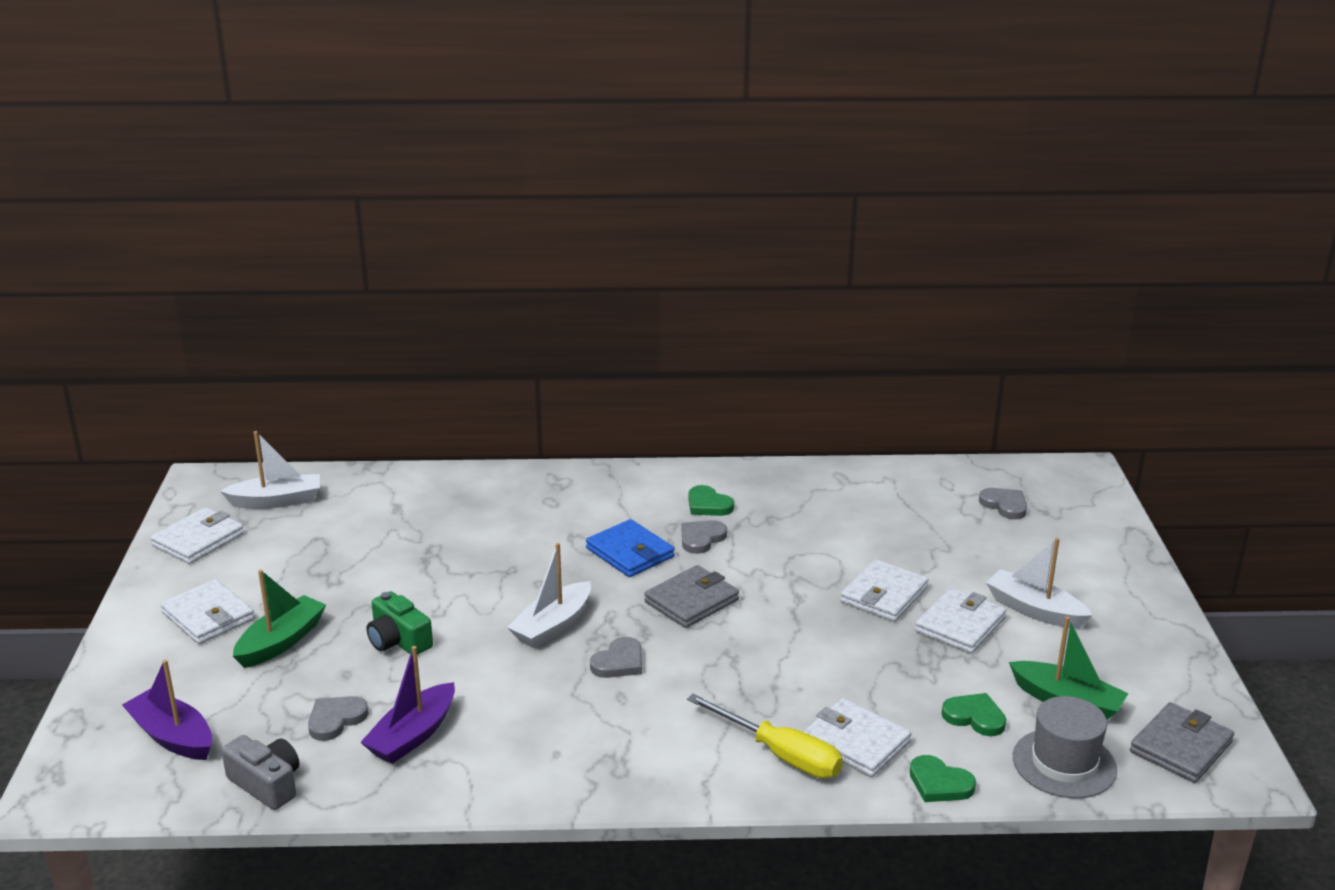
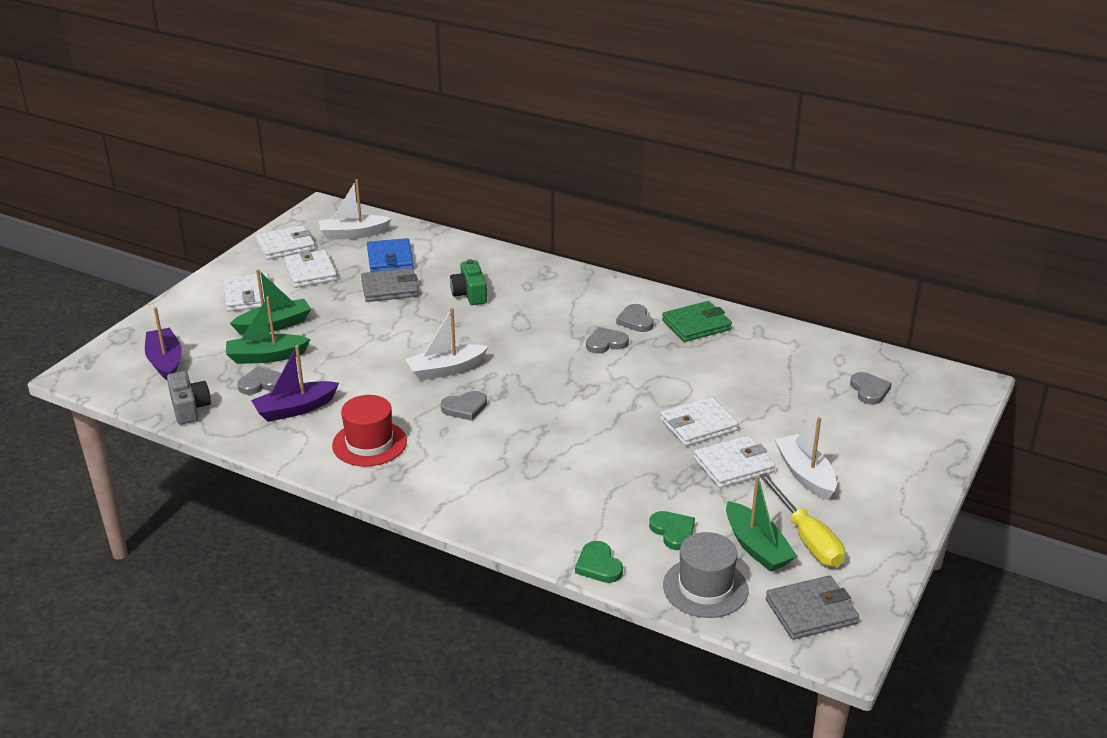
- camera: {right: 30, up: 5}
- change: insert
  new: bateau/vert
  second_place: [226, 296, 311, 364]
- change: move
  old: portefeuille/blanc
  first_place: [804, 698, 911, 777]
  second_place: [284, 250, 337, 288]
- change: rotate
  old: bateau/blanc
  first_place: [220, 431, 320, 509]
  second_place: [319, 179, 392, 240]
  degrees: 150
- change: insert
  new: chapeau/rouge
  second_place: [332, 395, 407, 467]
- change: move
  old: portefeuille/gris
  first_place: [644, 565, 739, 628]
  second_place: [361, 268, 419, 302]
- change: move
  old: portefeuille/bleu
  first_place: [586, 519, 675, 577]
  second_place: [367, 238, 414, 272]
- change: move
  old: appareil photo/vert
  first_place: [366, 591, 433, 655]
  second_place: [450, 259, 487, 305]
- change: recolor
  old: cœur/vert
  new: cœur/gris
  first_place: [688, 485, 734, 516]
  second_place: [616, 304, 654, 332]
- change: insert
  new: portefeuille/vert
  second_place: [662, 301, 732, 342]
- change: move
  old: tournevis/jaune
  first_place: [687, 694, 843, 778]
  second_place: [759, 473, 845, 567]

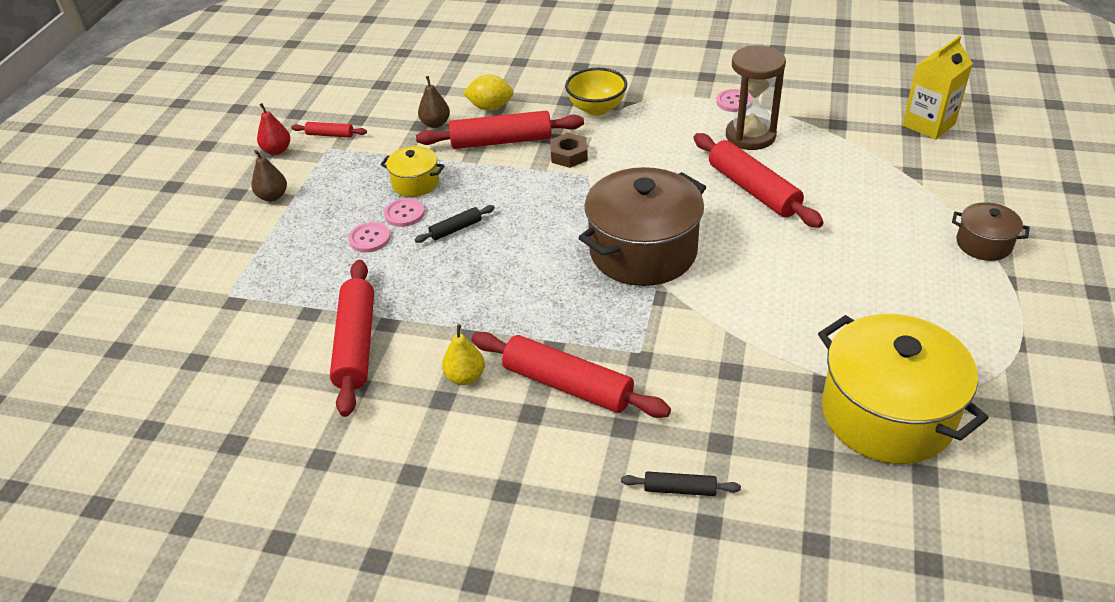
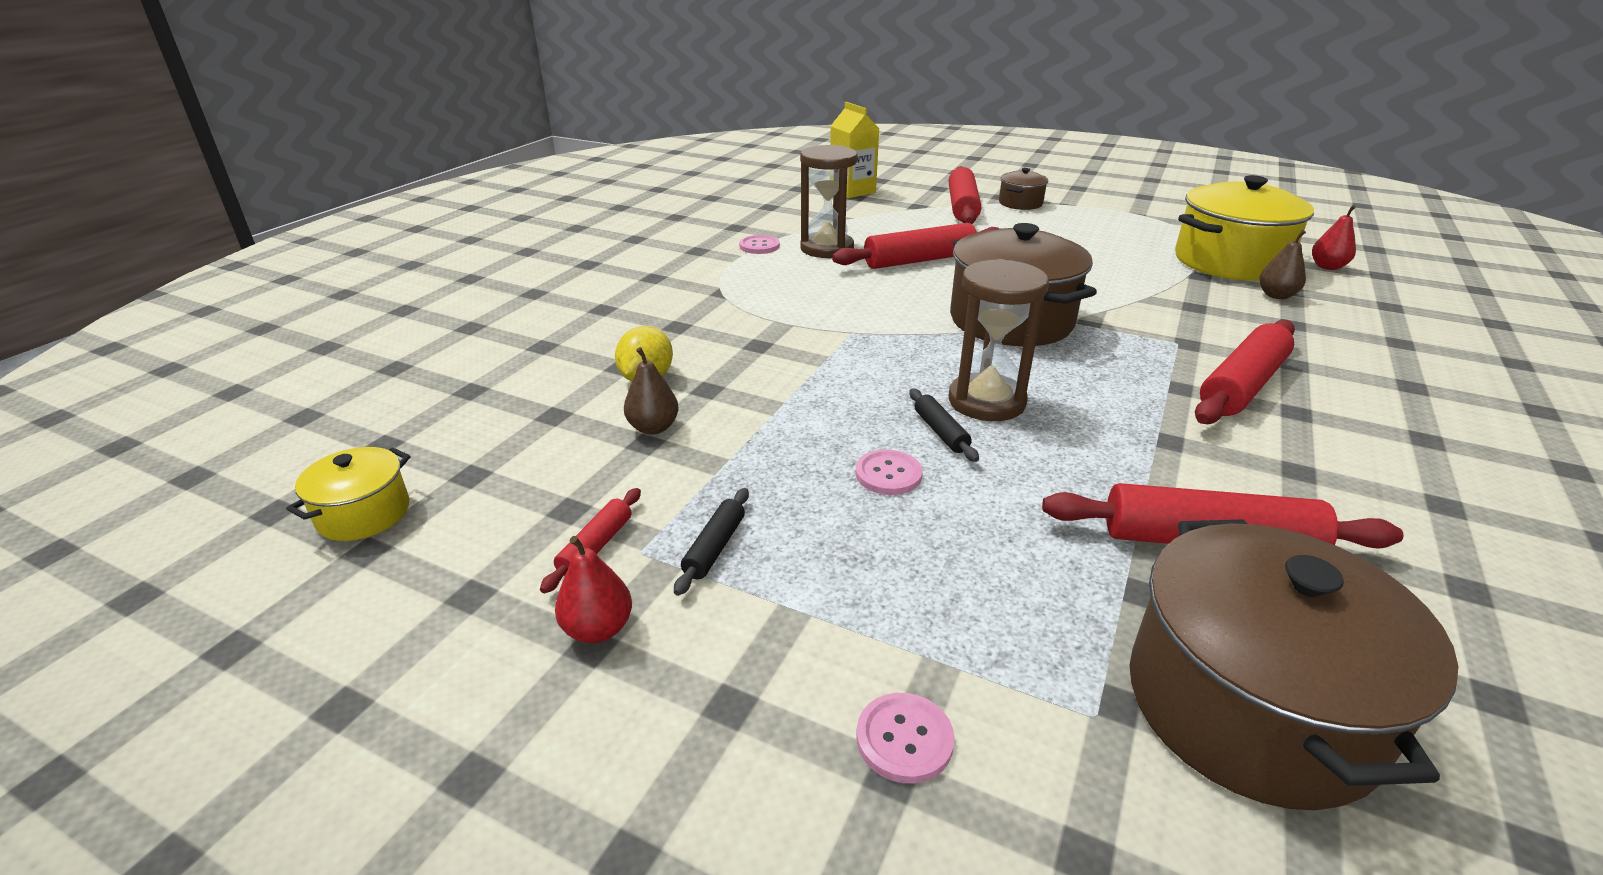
- camera: {right: -80, up: -10}
- change: move
  old: marmite/jaune
  first_place: [381, 146, 445, 197]
  second_place: [286, 447, 410, 541]
- change: move
  old: rouleau à pâtisserie/noir
  first_place: [621, 471, 741, 496]
  second_place: [674, 488, 749, 596]
- change: move
  old: bouton/rose
  first_place: [348, 222, 391, 252]
  second_place: [856, 693, 955, 783]
- change: insert
  new: sablier/marron
  second_place: [948, 259, 1049, 421]
- change: move
  old: rouleau à pâtisserie/rouge
  first_place: [416, 111, 584, 149]
  second_place: [949, 166, 981, 224]
- change: insert
  new: marmite/marron
  second_place: [1130, 519, 1459, 810]
- change: move
  old: poire/marron
  first_place: [251, 150, 287, 202]
  second_place: [1260, 230, 1306, 299]
- change: insert
  new: poire/rouge
  second_place: [1312, 205, 1356, 270]
- change: delete
  old: poire/jaune
  first_place: [442, 324, 485, 385]
- change: delete
  old: écrou/marron
  first_place: [550, 133, 588, 168]
- change: delete
  old: bol/jaune
  first_place: [565, 68, 627, 116]

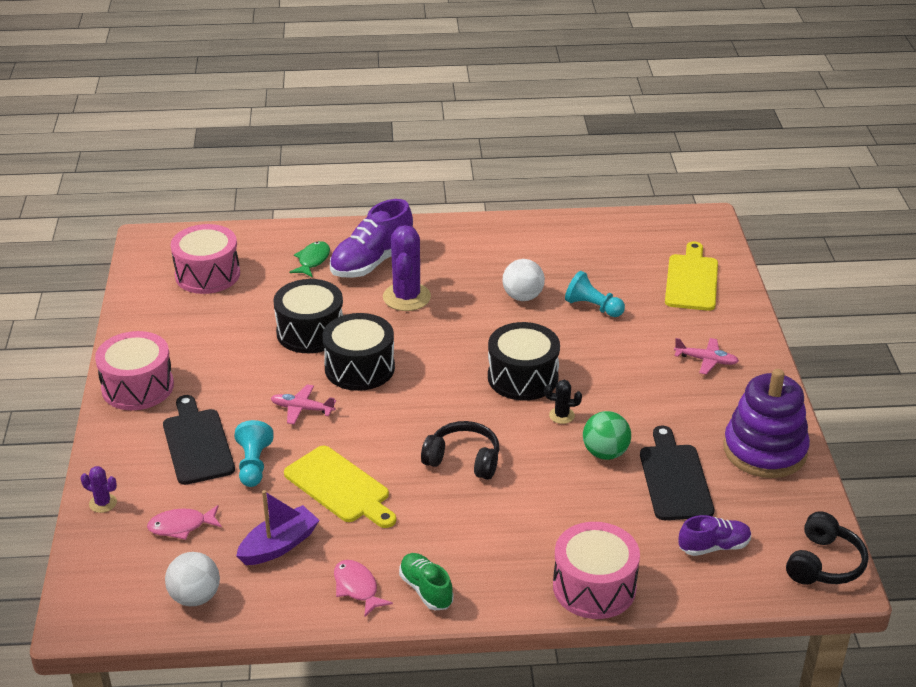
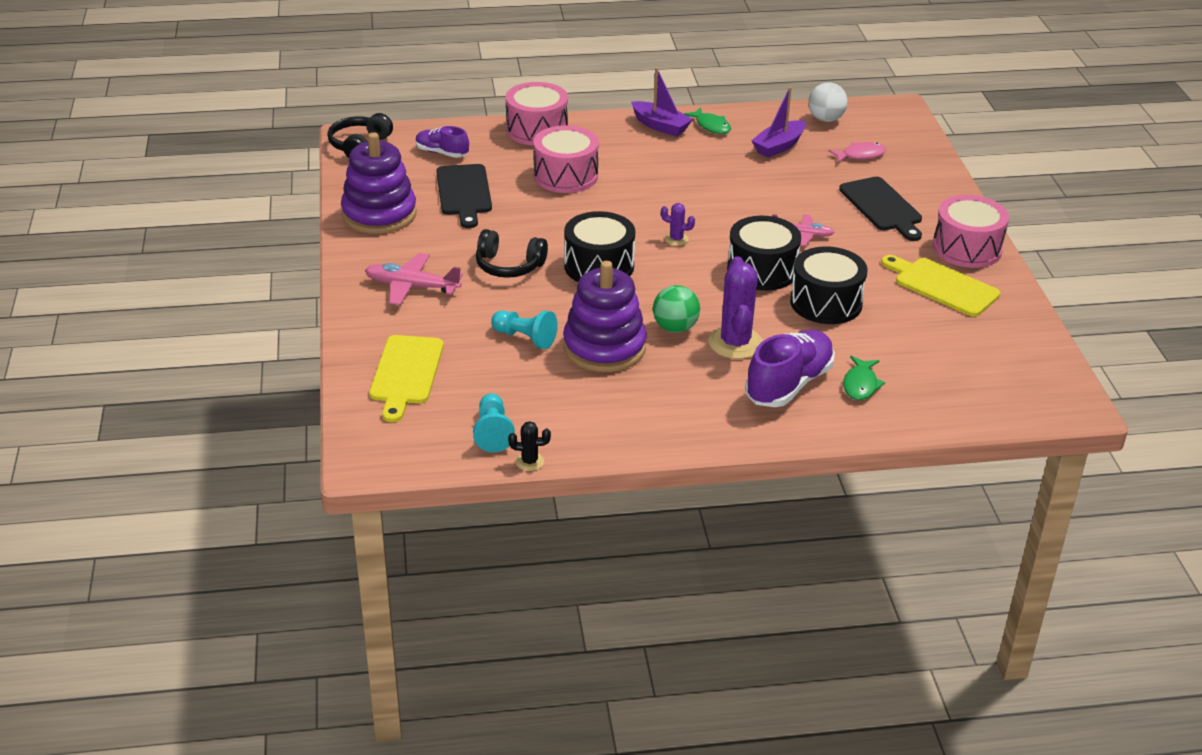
- camera: {right: 175, up: 0}
- change: resize
  old: avion/rose
  first_place: [674, 338, 739, 375]
  second_place: [365, 253, 463, 305]
  factor: 1.51
- change: rotate
  old: chaussure/violet
  first_place: [679, 515, 751, 556]
  second_place: [416, 126, 469, 158]
  degrees: 45
- change: move
  old: pion/turquoise
  first_place: [235, 420, 274, 487]
  second_place: [473, 394, 515, 452]
- change: move
  old: casque audio/noir
  first_place: [421, 421, 500, 480]
  second_place: [476, 229, 548, 278]
- change: move
  old: cactus/noir
  first_place: [544, 380, 582, 424]
  second_place: [508, 421, 551, 471]
- change: move
  old: tambour/rose
  first_place: [171, 224, 240, 294]
  second_place: [533, 125, 599, 193]
- change: replace
  old: balle/blanc
  new: jouet à empiler/violet
  first_place: [502, 259, 545, 301]
  second_place: [563, 261, 647, 372]
- change: replace
  old: chaussure/vert
  new: bateau/violet
  first_place: [399, 553, 453, 610]
  second_place: [631, 67, 693, 137]
- change: move
  old: balle/vert
  first_place: [583, 411, 631, 460]
  second_place: [653, 285, 700, 333]
- change: move
  old: cactus/violet
  first_place: [81, 466, 117, 513]
  second_place: [661, 203, 695, 246]
- change: recolor
  old: poisson/rose
  new: poisson/vert
  first_place: [334, 560, 393, 617]
  second_place: [683, 107, 731, 134]
- change: move
  old: planche à découper/jaune
  first_place: [284, 446, 396, 528]
  second_place: [881, 255, 1000, 317]

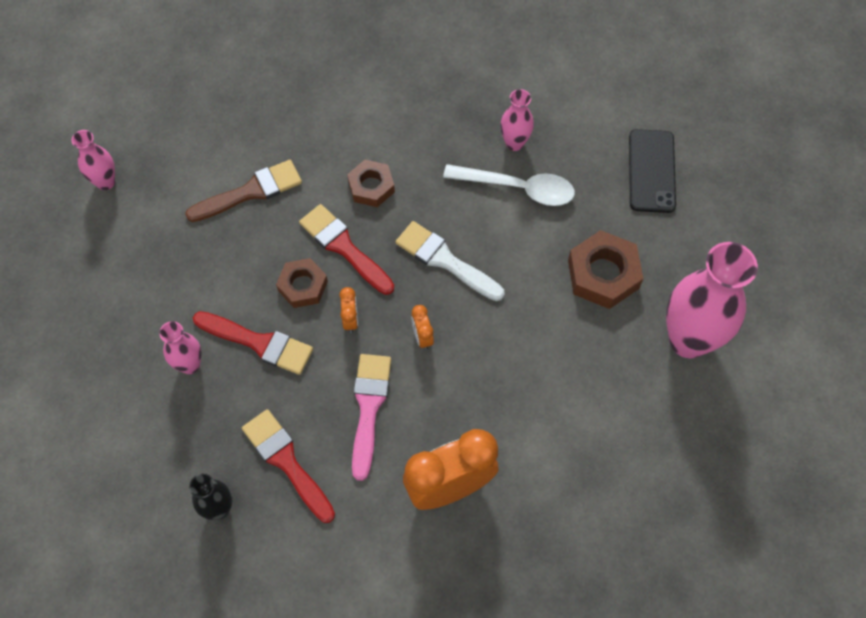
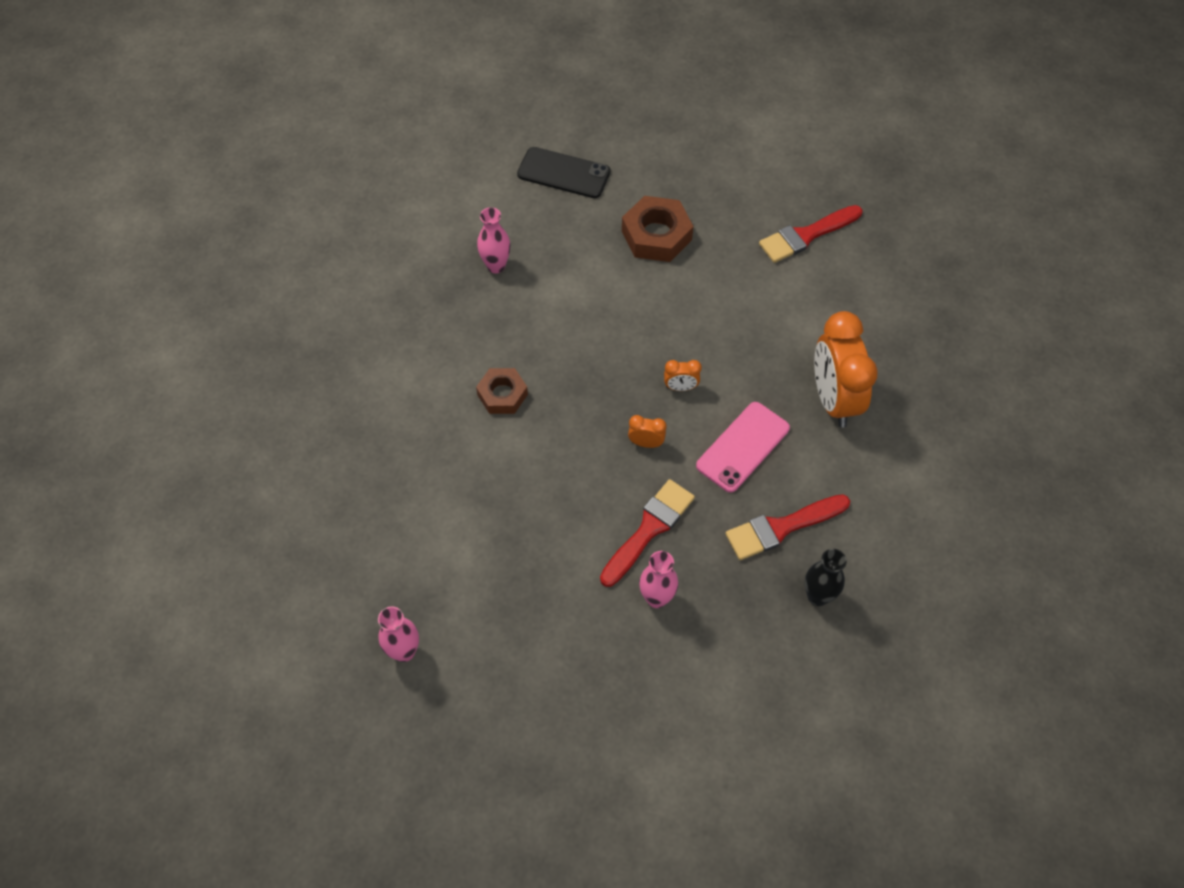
- camera: {right: -75, up: -5}
- change: replace
  old: pinceau/rose
  new: téléphone/rose
  first_place: [352, 354, 391, 481]
  second_place: [696, 402, 790, 493]
- change: move
  old: pinceau/rouge
  first_place: [299, 204, 394, 295]
  second_place: [759, 205, 862, 263]
- change: delete
  old: pinceau/marron
  first_place: [185, 160, 302, 222]
- change: delete
  old: écrou/marron
  first_place: [276, 258, 328, 308]
- change: delete
  old: pinceau/blanc
  first_place: [396, 221, 505, 301]
- change: delete
  old: cuillère/blanc
  first_place: [443, 164, 575, 206]
- change: delete
  old: vase/rose
  first_place: [666, 242, 758, 359]

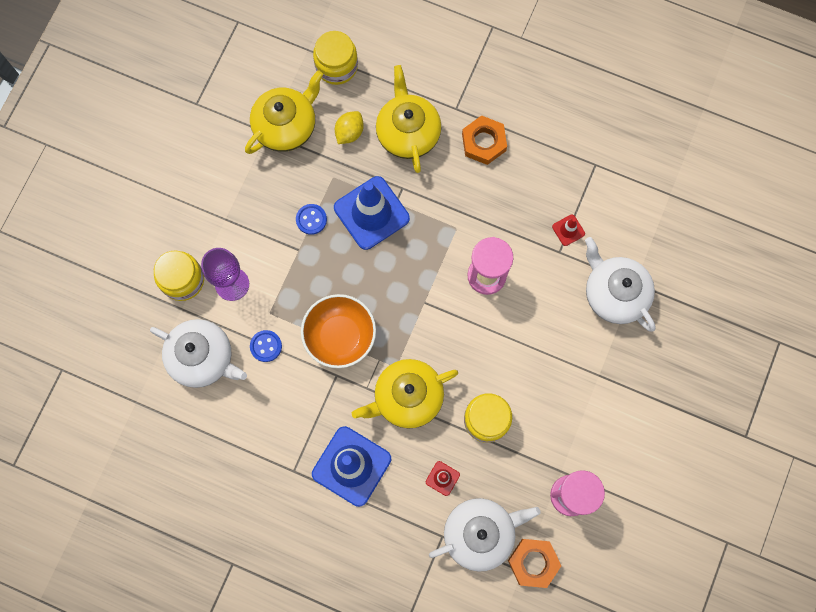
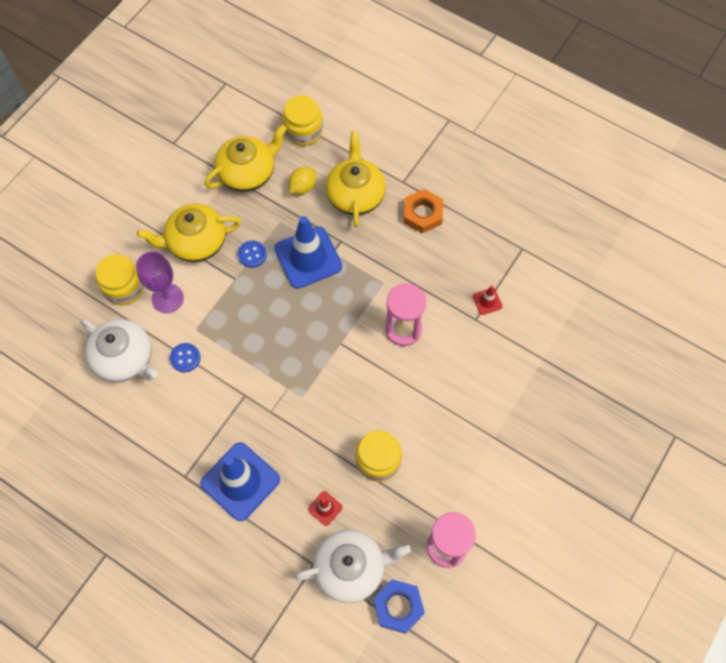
- camera: {right: 10, up: -10}
- change: move
  old: théière/jaune
  first_place: [352, 359, 458, 429]
  second_place: [136, 204, 241, 262]
- change: recolor
  old: écrou/orange
  new: écrou/bleu
  first_place: [508, 539, 561, 588]
  second_place: [373, 579, 425, 634]
- change: delete
  old: bol/orange
  first_place: [301, 294, 376, 368]
- change: delete
  old: théière/blanc
  first_place: [585, 237, 656, 332]

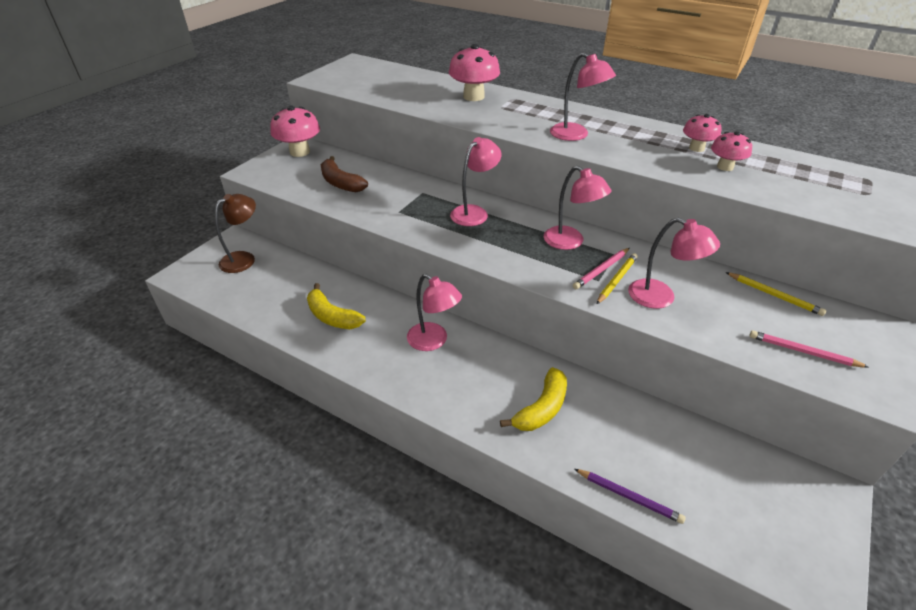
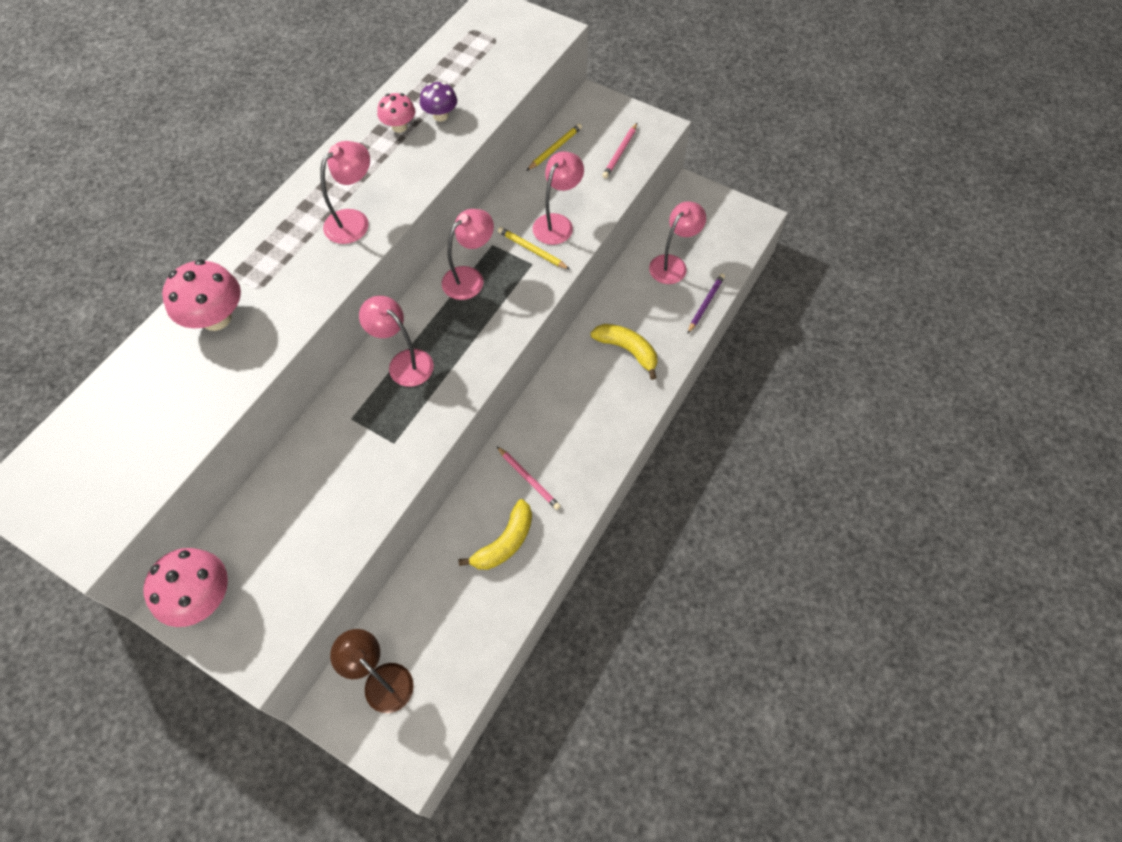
- camera: {right: -90, up: 20}
- change: recolor
  old: champignon/rose
  new: champignon/violet
  first_place: [711, 131, 752, 171]
  second_place: [420, 82, 457, 121]
- change: move
  old: crayon/rose
  first_place: [573, 248, 629, 289]
  second_place: [497, 446, 561, 510]
- change: move
  old: lampe/rose
  first_place: [407, 274, 462, 351]
  second_place: [649, 201, 706, 284]
- change: delete
  old: banane/marron
  first_place: [321, 156, 368, 192]

